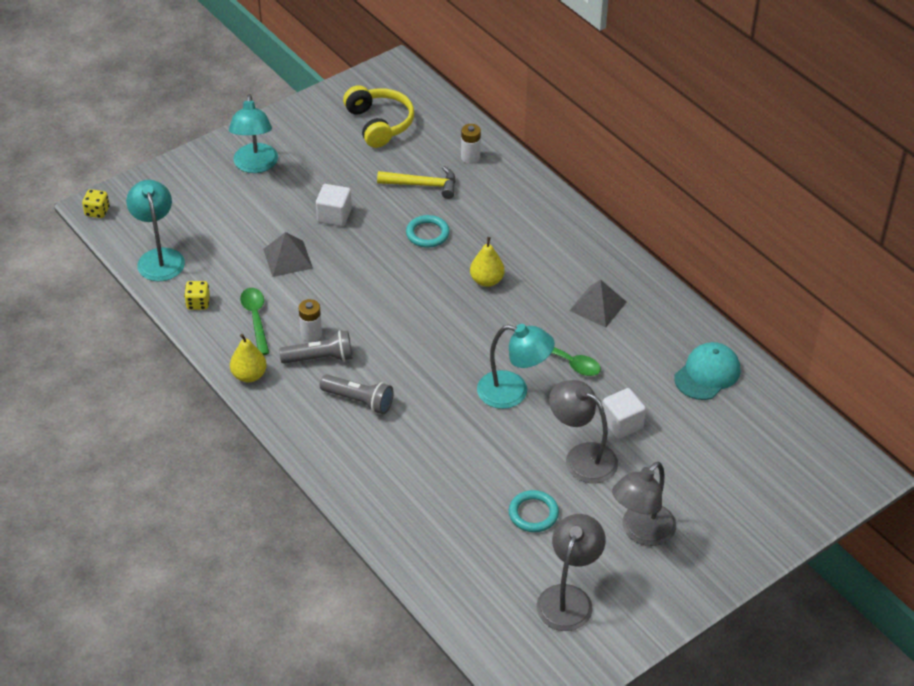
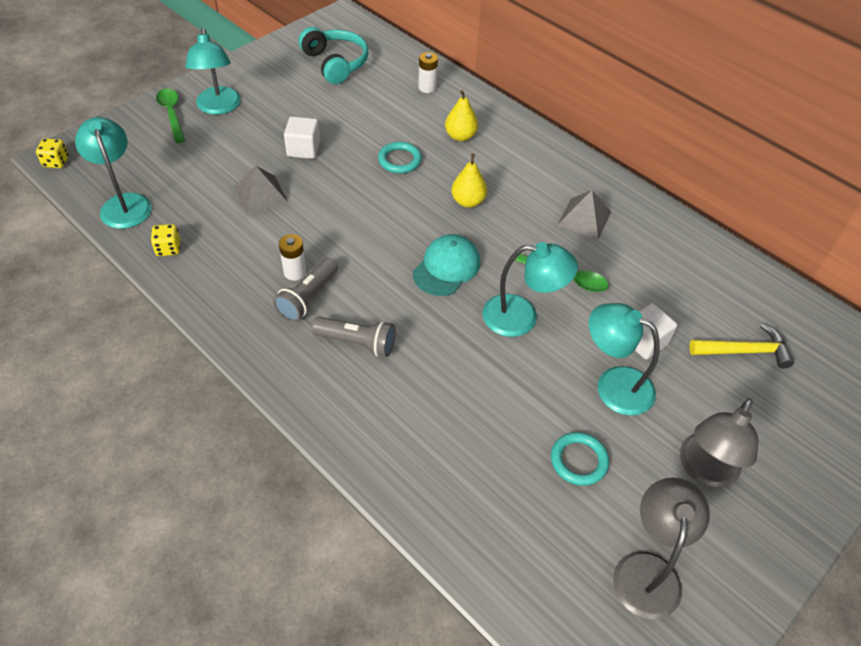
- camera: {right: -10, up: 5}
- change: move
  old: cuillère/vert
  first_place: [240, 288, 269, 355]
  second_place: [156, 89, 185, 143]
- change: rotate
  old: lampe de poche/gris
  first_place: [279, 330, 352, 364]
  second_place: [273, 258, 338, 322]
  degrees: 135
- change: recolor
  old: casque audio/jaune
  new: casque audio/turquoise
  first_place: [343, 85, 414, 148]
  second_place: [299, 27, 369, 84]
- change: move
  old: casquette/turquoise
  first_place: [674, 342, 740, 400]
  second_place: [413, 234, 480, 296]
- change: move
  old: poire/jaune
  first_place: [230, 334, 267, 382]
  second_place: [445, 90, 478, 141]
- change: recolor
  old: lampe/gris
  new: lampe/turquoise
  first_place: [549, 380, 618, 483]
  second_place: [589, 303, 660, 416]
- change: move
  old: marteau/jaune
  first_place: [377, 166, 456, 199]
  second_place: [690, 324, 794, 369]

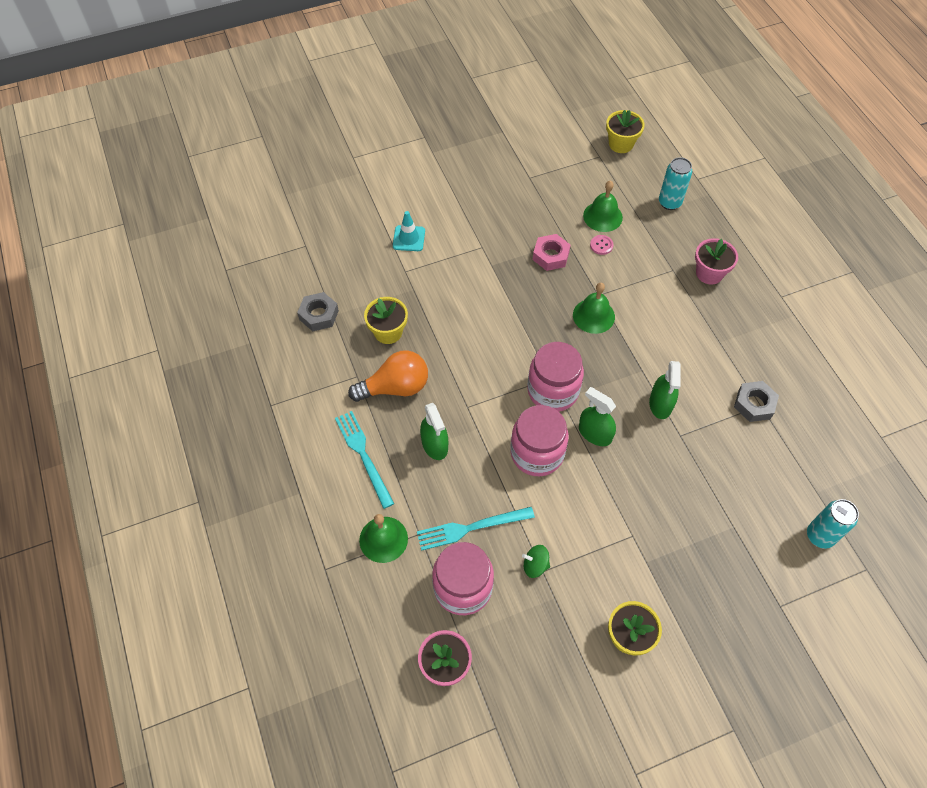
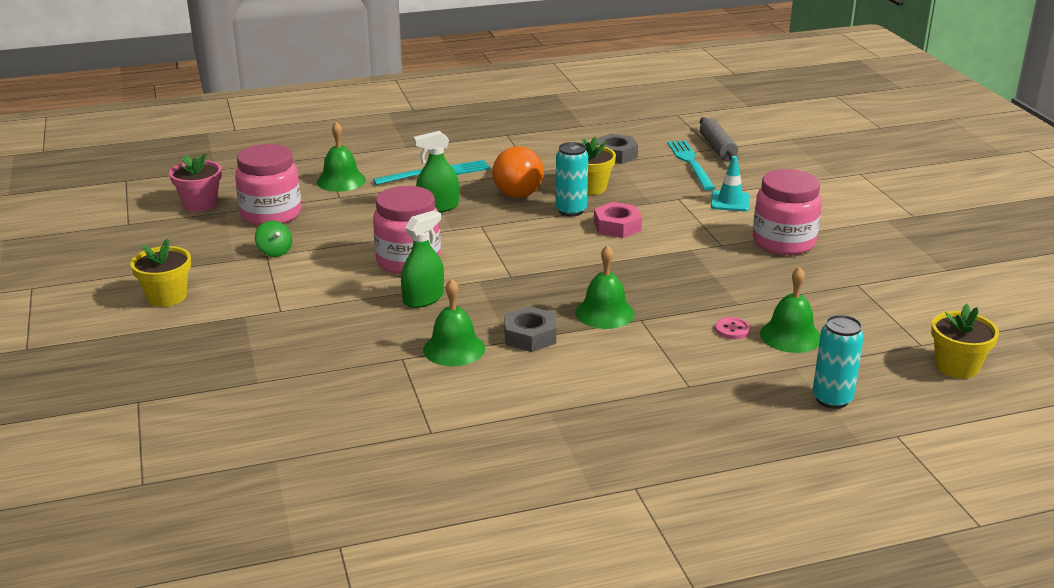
- camera: {right: 95, up: -30}
- change: rotate
  old: toupie/vert
  first_place: [522, 545, 550, 578]
  second_place: [255, 221, 292, 257]
  degrees: 135
- change: replace
  old: vaporisateur/vert
  new: cloche/vert
  first_place: [649, 361, 681, 419]
  second_place: [423, 279, 485, 366]
- change: move
  old: écrou/gris
  first_place: [734, 381, 779, 422]
  second_place: [504, 306, 556, 352]
- change: move
  old: canette/turquoise
  first_place: [807, 499, 859, 549]
  second_place: [555, 142, 588, 217]
- change: move
  old: écrou/rose
  first_place: [533, 234, 570, 271]
  second_place: [594, 202, 642, 238]
- change: move
  old: fourchette/turquoise
  first_place: [417, 507, 535, 551]
  second_place: [667, 140, 715, 191]
- change: insert
  new: rouleau à pâtisserie/gris
  second_place: [700, 117, 739, 161]
- change: move
  old: bocal/rose
  first_place: [527, 342, 584, 412]
  second_place: [753, 169, 822, 255]
- change: delete
  old: pot de fleurs/rose
  first_place: [695, 238, 738, 284]

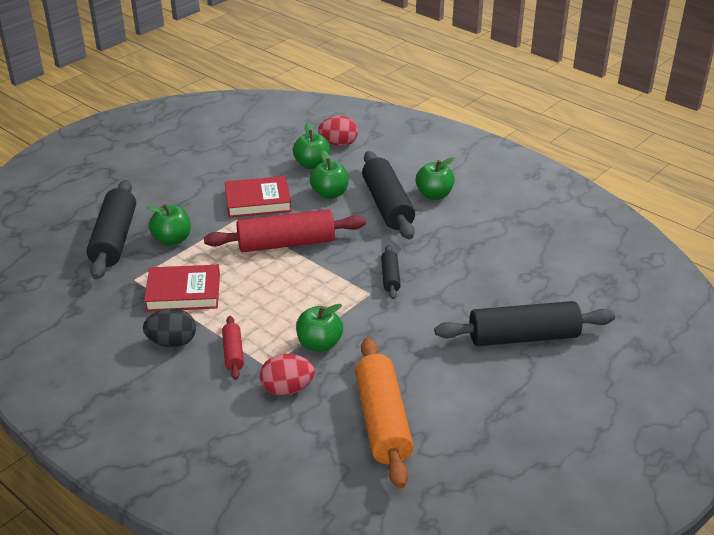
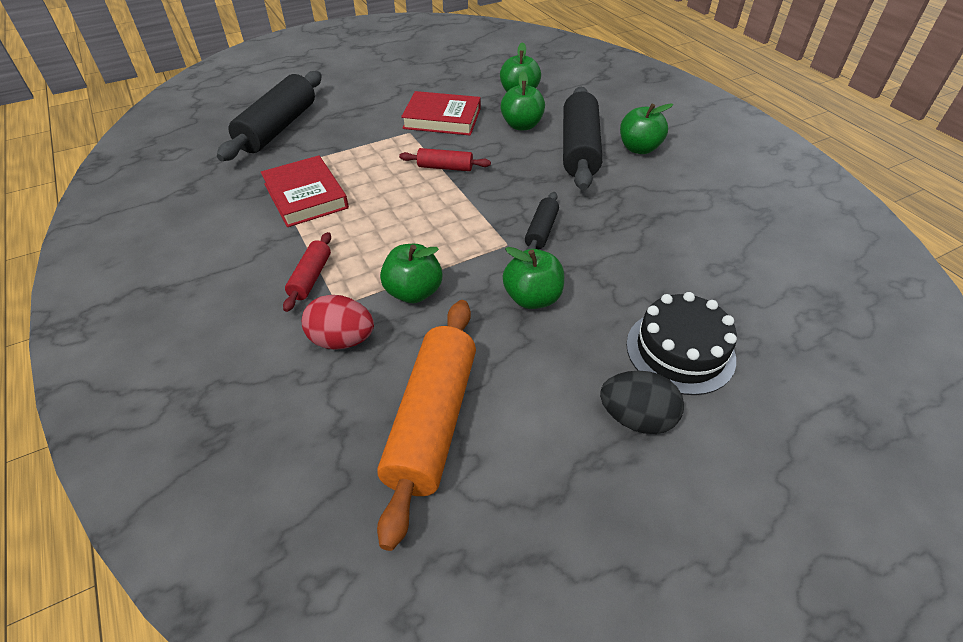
- camera: {right: 20, up: 10}
- change: rotate
  old: livre/rouge
  first_place: [144, 265, 220, 312]
  second_place: [261, 155, 349, 227]
  degrees: 45
- change: resize
  old: rouleau à pâtisserie/rouge
  first_place: [204, 209, 366, 252]
  second_place: [399, 148, 491, 171]
  factor: 0.49
- change: move
  old: pomme/vert
  first_place: [147, 204, 191, 246]
  second_place: [503, 247, 564, 309]
- change: move
  old: œuf/noir
  first_place: [143, 309, 196, 347]
  second_place: [600, 371, 684, 434]
- change: replace
  old: rouleau à pâtisserie/noir
  new: gâteau/noir
  first_place: [435, 301, 615, 346]
  second_place: [626, 292, 737, 395]
- change: delete
  old: œuf/rouge
  first_place: [318, 116, 358, 146]

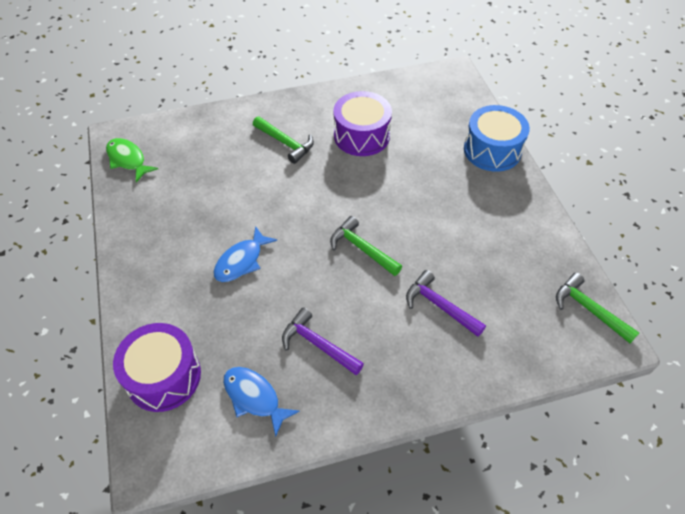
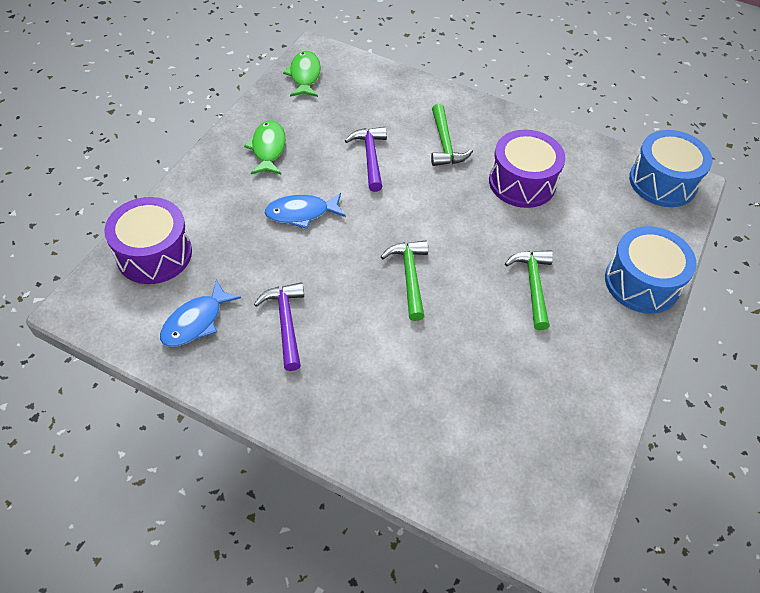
- camera: {right: 40, up: 0}
- change: rotate
  old: poisson/bleu
  first_place: [223, 367, 299, 437]
  second_place: [160, 279, 241, 347]
  degrees: -135
- change: insert
  new: poisson/vert
  second_place: [244, 120, 286, 174]
- change: move
  old: marteau/violet
  first_place: [406, 270, 486, 337]
  second_place: [345, 127, 387, 192]
- change: move
  old: marteau/vert
  first_place: [556, 273, 639, 343]
  second_place: [505, 250, 553, 330]
- change: insert
  new: tambour/bleu
  second_place: [629, 130, 713, 207]

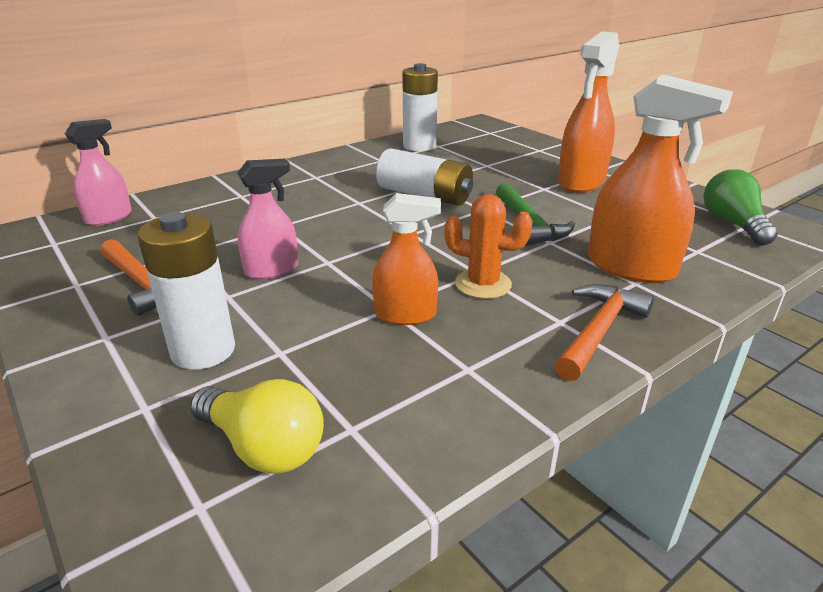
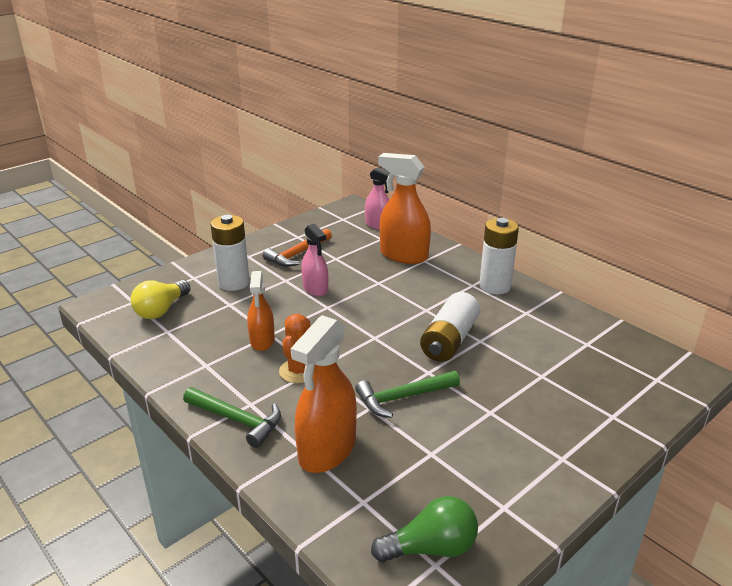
- camera: {right: 85, up: 0}
- change: recolor
  old: marteau/orange
  new: marteau/vert
  first_place: [555, 284, 654, 381]
  second_place: [183, 387, 281, 448]
- change: move
  old: vaporisateur/orange
  first_place: [558, 31, 619, 193]
  second_place: [378, 153, 431, 264]
- change: move
  old: pile/blanc
  first_place: [402, 63, 438, 151]
  second_place: [479, 218, 519, 294]

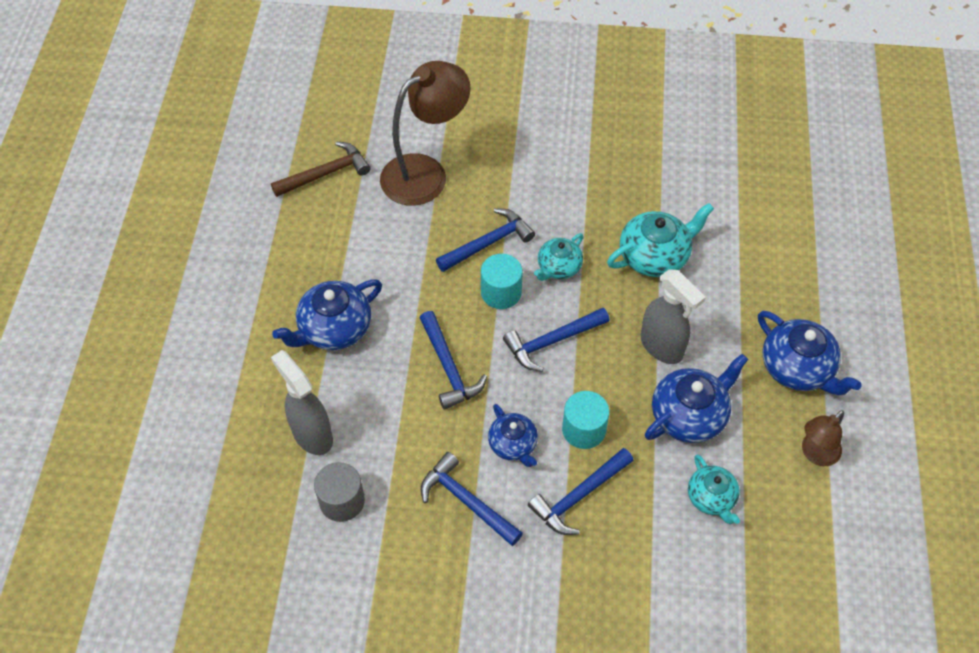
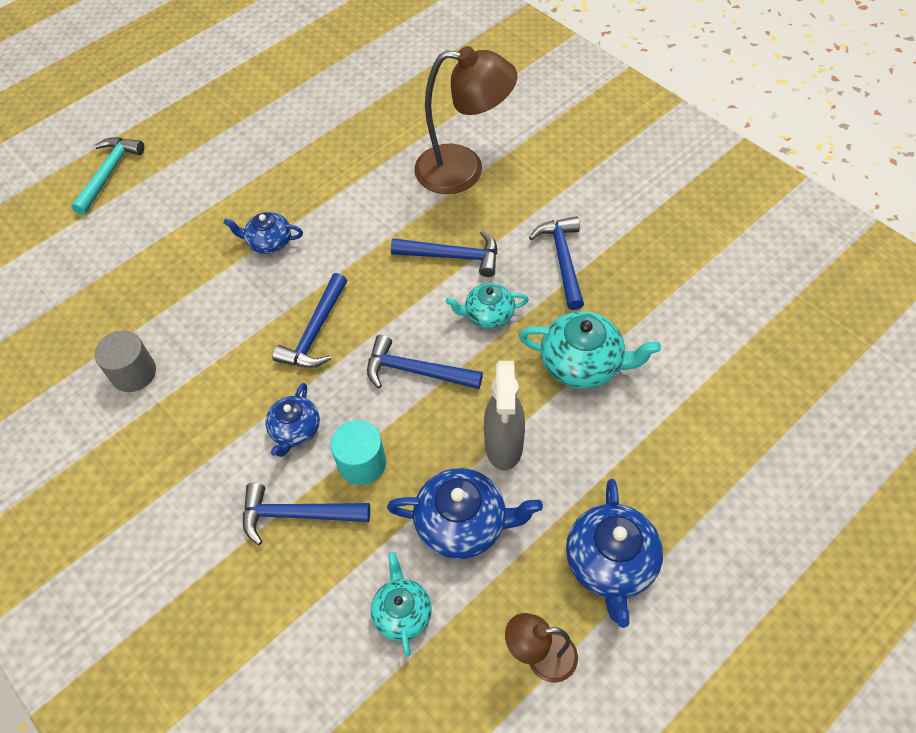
- camera: {right: 45, up: 0}
- change: insert
  new: marteau/turquoise
  second_place: [71, 137, 144, 215]
- change: resize
  old: théière/bleu
  first_place: [272, 279, 382, 350]
  second_place: [223, 212, 303, 254]
  factor: 0.63
- change: rotate
  old: théière/turquoise
  first_place: [688, 455, 740, 524]
  second_place: [371, 552, 432, 657]
  degrees: 150
- change: move
  old: marteau/bleu
  first_place: [421, 452, 523, 546]
  second_place: [529, 216, 584, 310]
- change: delete
  old: marteau/marron
  first_place: [271, 142, 370, 197]
- change: delete
  old: vaporisateur/gris
  first_place: [271, 350, 333, 455]
- change: delete
  old: cylindre/turquoise
  first_place: [481, 254, 523, 309]

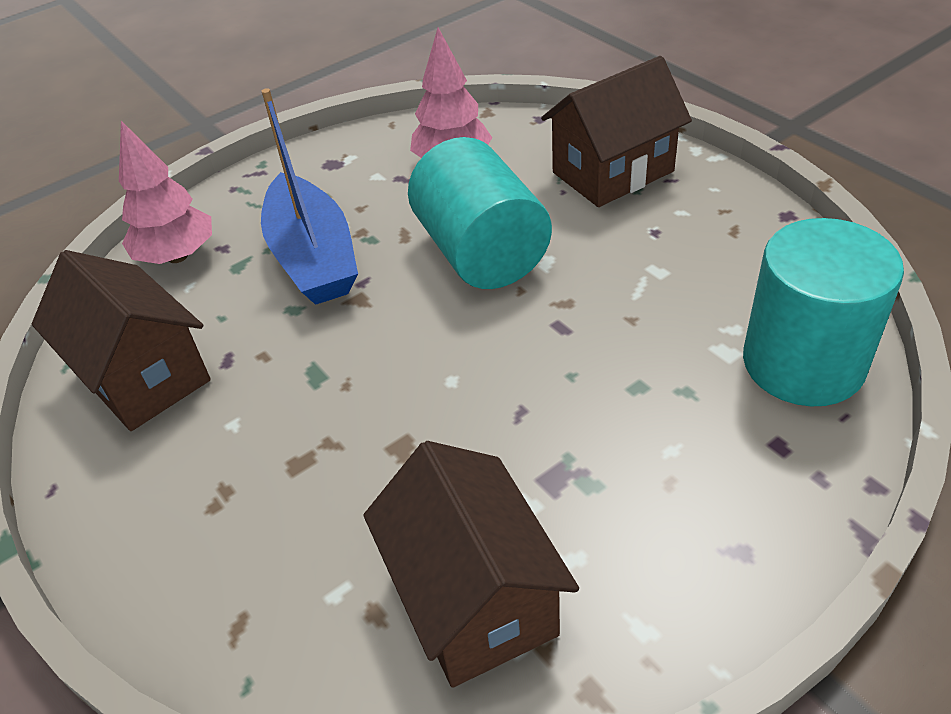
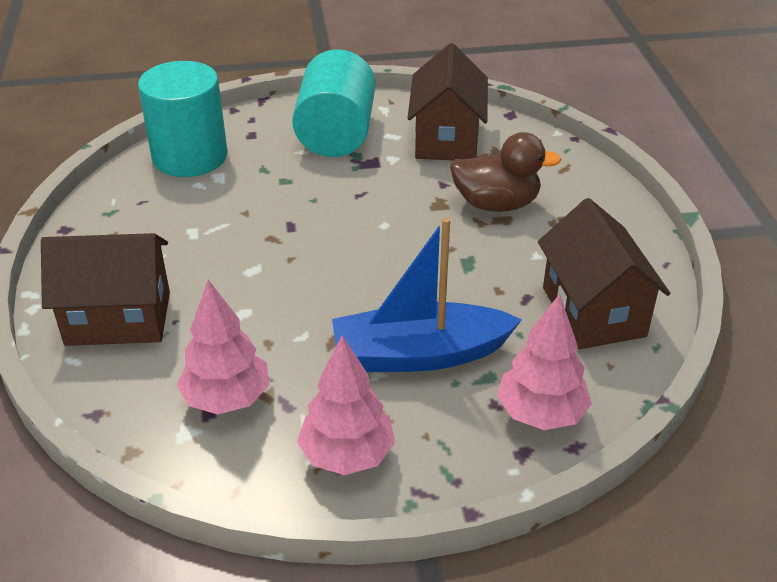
- camera: {right: -155, up: -5}
- change: move
  old: cylindre/turquoise
  first_place: [408, 137, 552, 289]
  second_place: [292, 49, 375, 157]
- change: insert
  new: arbre/rose
  second_place: [297, 335, 395, 475]
- change: rotate
  old: bateau/bleu
  first_place: [261, 88, 358, 305]
  second_place: [332, 217, 522, 372]
  degrees: -105
- change: insert
  new: canard/marron
  second_place: [450, 132, 562, 212]

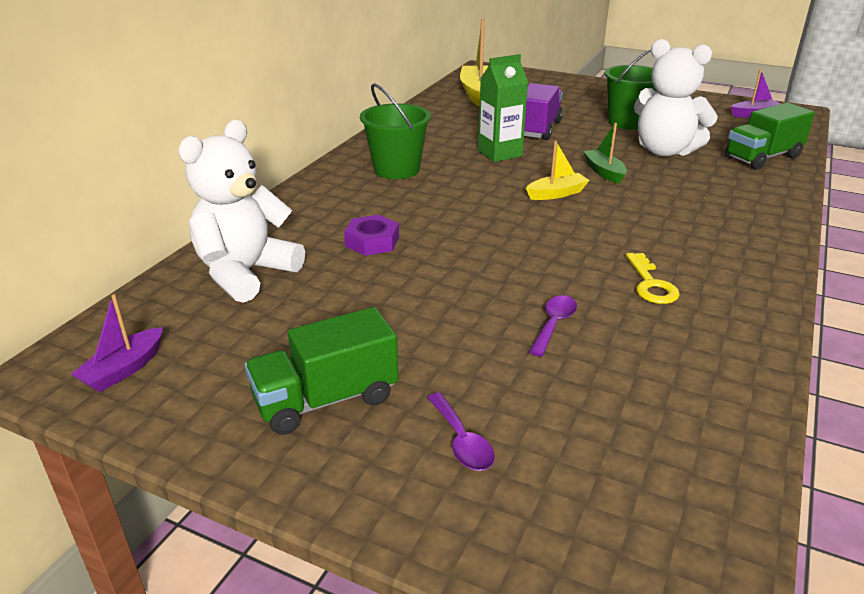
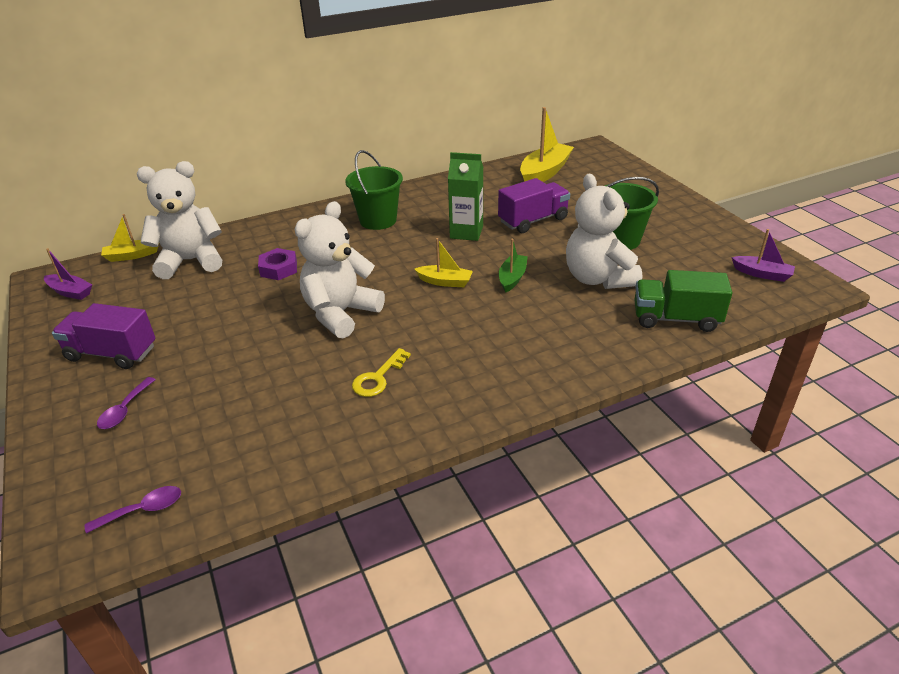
- camera: {right: 40, up: 5}
- change: rotate
  old: bateau/violet
  first_place: [71, 294, 163, 392]
  second_place: [44, 248, 92, 300]
  degrees: -135
- change: recolor
  old: camion/vert
  new: camion/violet
  first_place: [244, 307, 398, 435]
  second_place: [52, 303, 156, 369]
- change: move
  old: cuillère/violet
  first_place: [529, 295, 577, 357]
  second_place: [85, 486, 181, 534]
- change: insert
  new: bateau/jaune
  second_place: [101, 214, 159, 262]
- change: insert
  new: ours en peluche/blanc
  second_place: [295, 201, 385, 338]

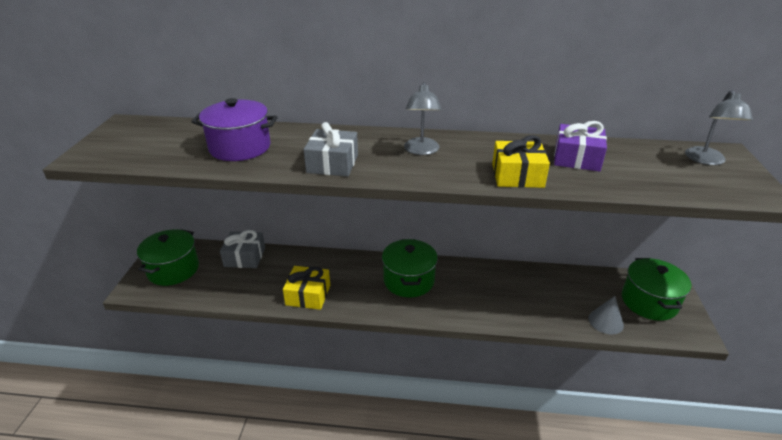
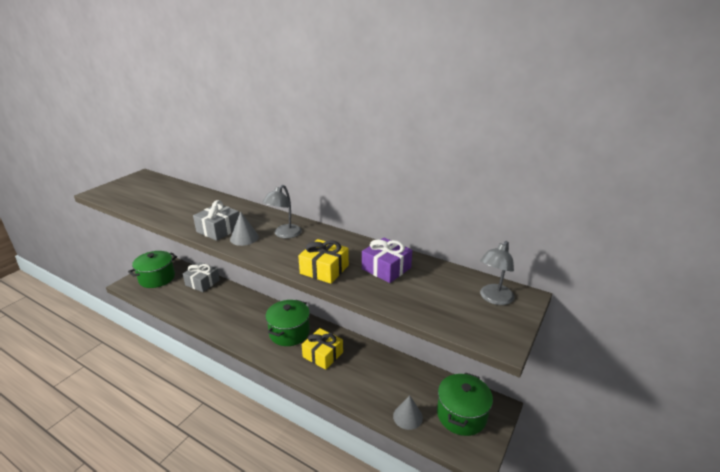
- camera: {right: 25, up: -5}
- change: insert
  new: cône/gris
  second_place: [230, 211, 259, 246]
- change: move
  old: cadeau/jaune
  first_place: [283, 266, 330, 310]
  second_place: [302, 328, 343, 370]
- change: delete
  old: marmite/violet
  first_place: [191, 98, 278, 161]

